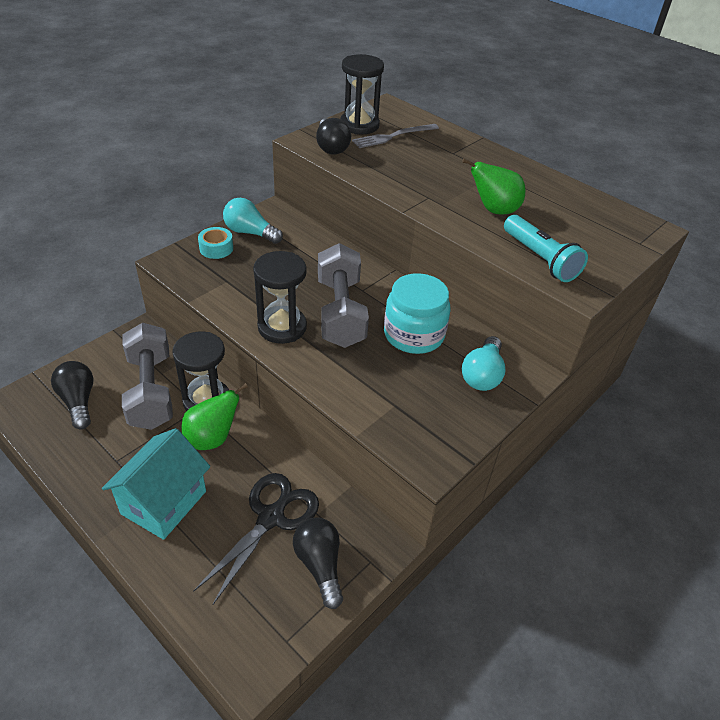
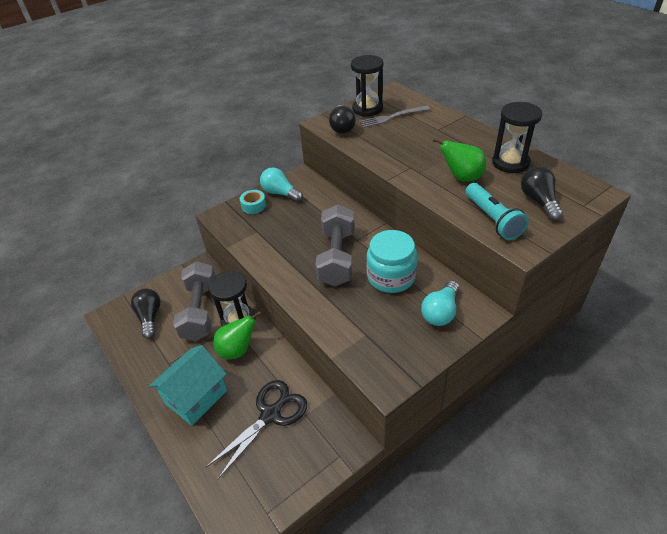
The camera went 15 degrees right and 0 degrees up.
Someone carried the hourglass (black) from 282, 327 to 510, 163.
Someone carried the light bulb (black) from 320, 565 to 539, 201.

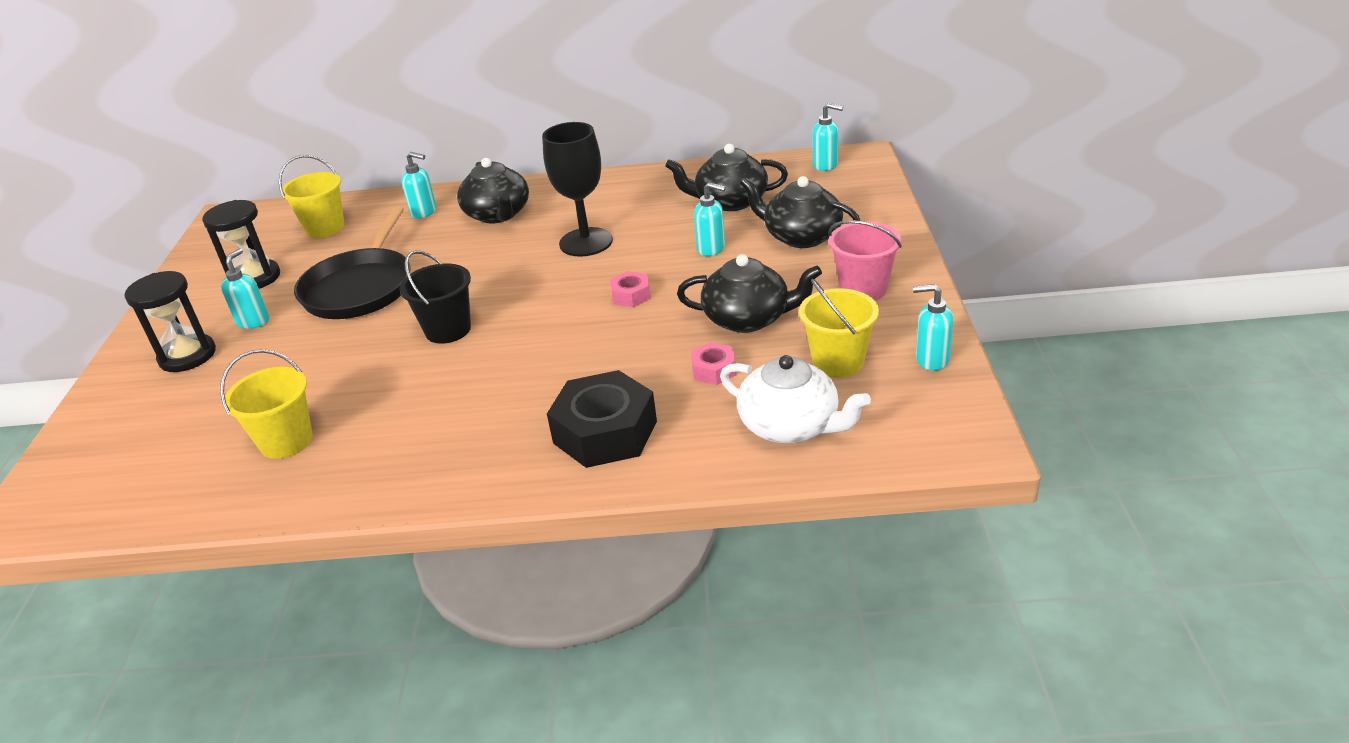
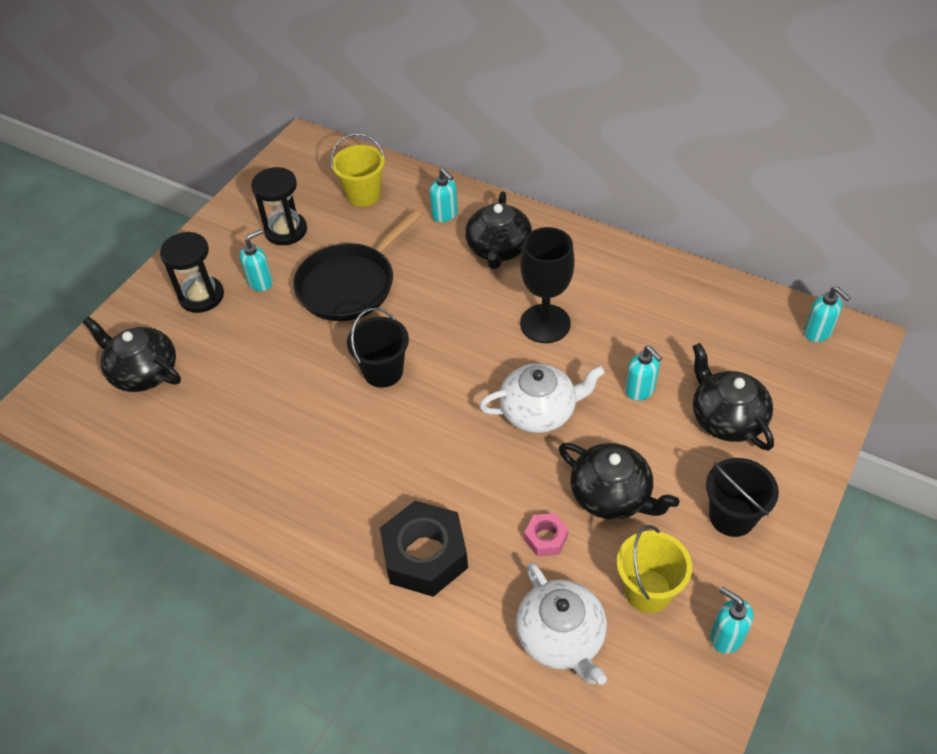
The camera went 30 degrees right and 15 degrees up.
Someone took away the bucket (yellow) at 286, 441.
Someone swapped the nut (pink) at 631, 295 for the teapot (white) at 539, 411.
Someone carried the teapot (black) from 730, 201 to 143, 372.
Someone repainted the bucket (pink) at 863, 289, which became the bucket (black) at 732, 516.

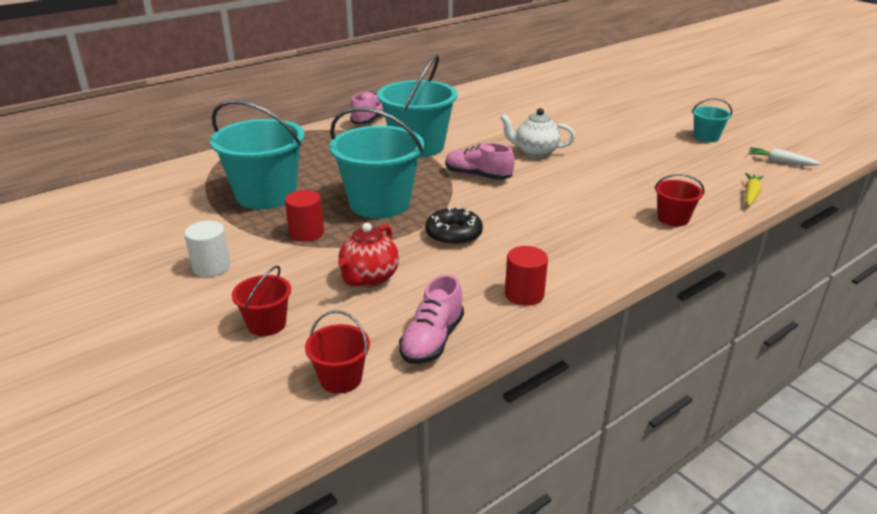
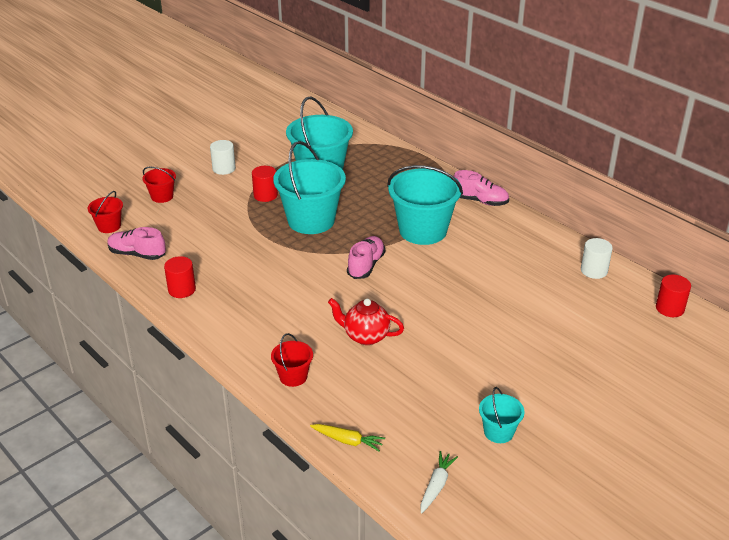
The camera went 85 degrees right and 5 degrees up.
Someone carried the teapot (red) from 369, 278 to 365, 336.
Someone took away the donut (black) at 453, 234.
Someone took away the teapot (white) at 535, 152.
Someone put down the cylinder (white) at 594, 270.
Someone put down the cylinder (red) at 669, 308.

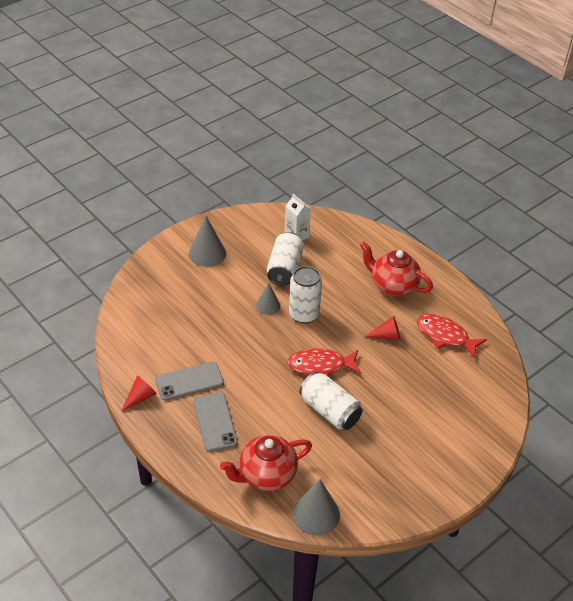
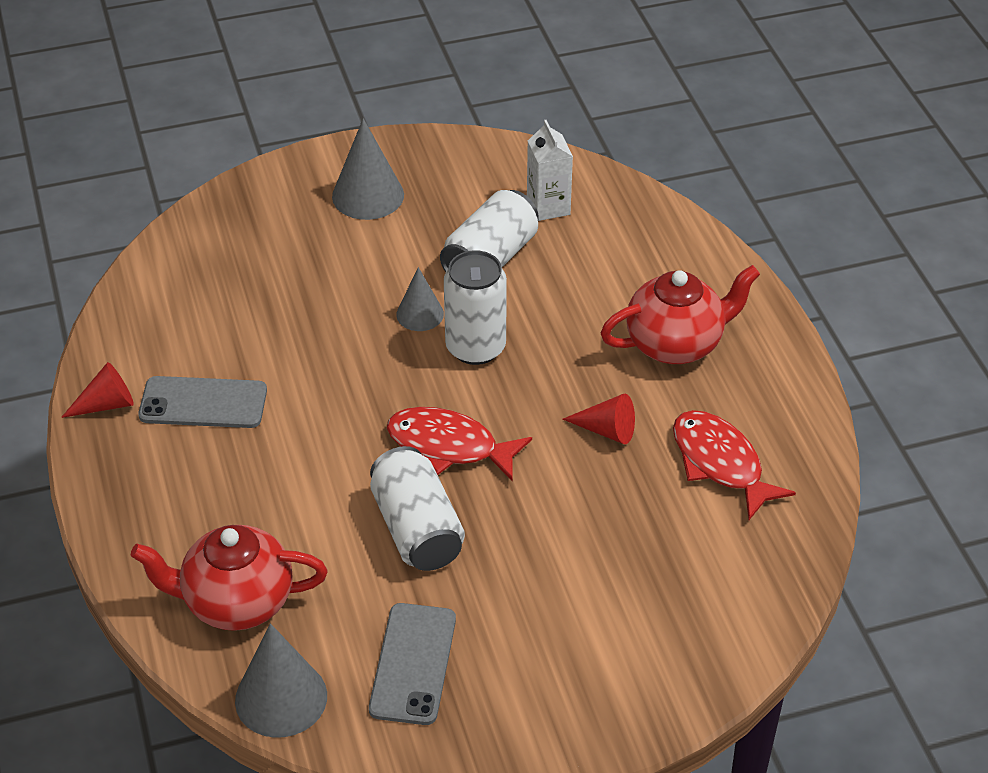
The camera went 25 degrees right and 0 degrees up.
Someone carried the phone (grey) from 215, 422 to 413, 664.
Someone rotated the teapot (red) at 393, 286 by 105 degrees clockwise.

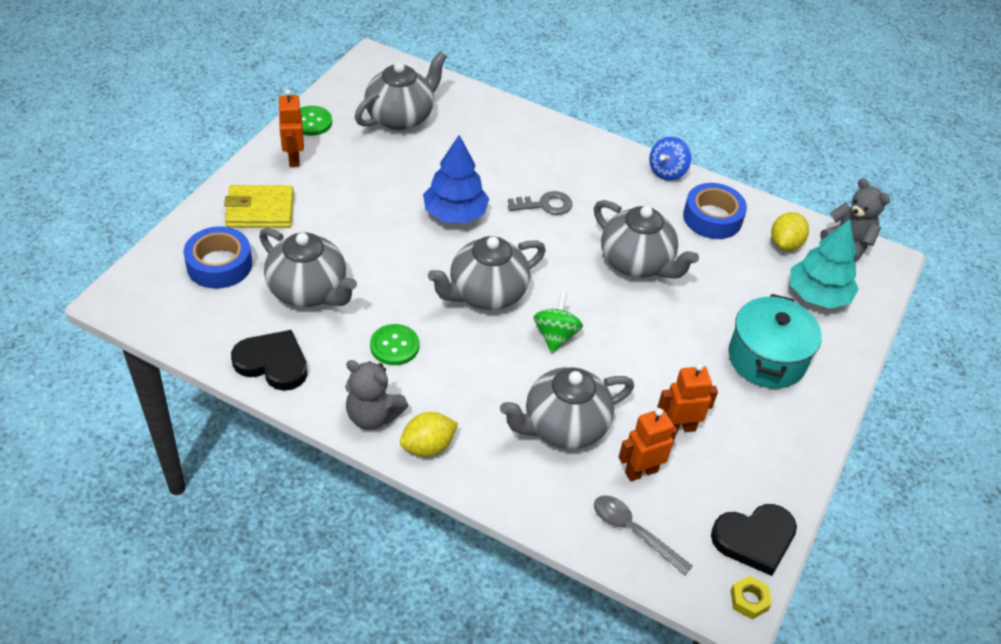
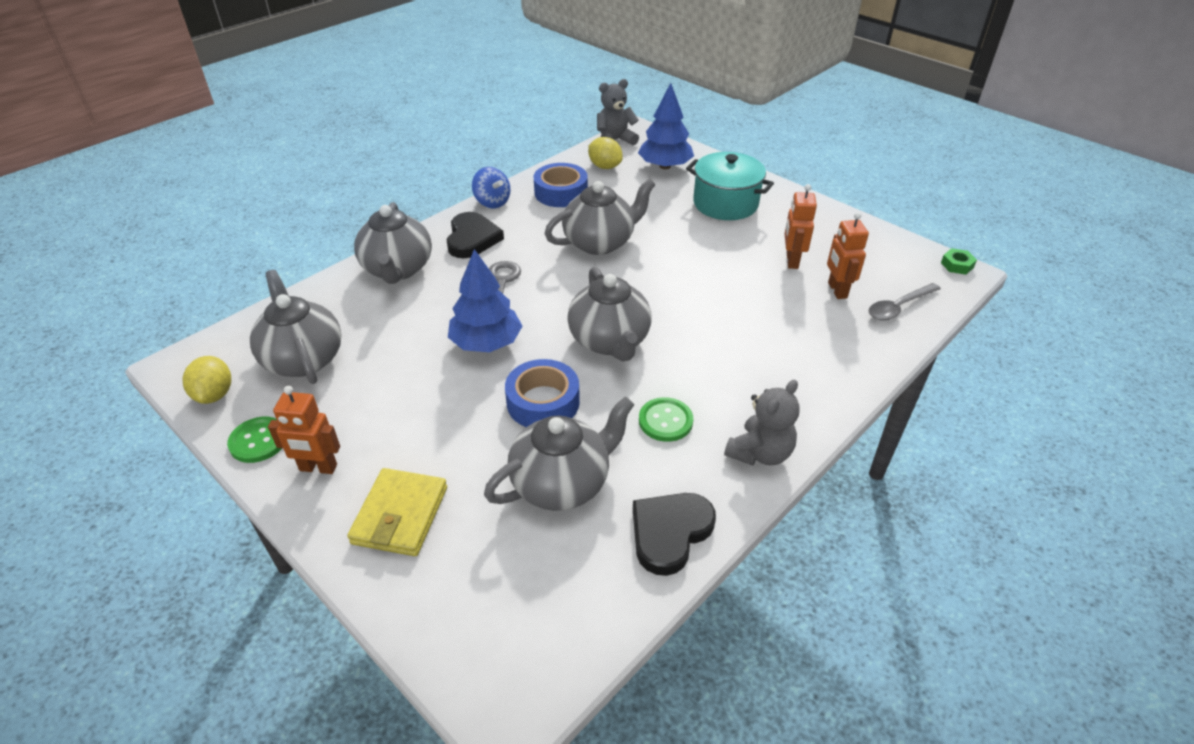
The camera went 70 degrees left and 5 degrees down.
Someone carried the tape (blue) from 219, 265 to 543, 402.
Someone carried the lemon (yellow) from 428, 446 to 214, 394.
Someone carried the teapot (grey) from 564, 426 to 397, 269.
Someone took away the spinning top (green) at 555, 335.
Someone carried the heart (black) from 754, 539 to 472, 239.
Someone repainted the nut (yellow) at 749, 600, which became the nut (green) at 957, 265.
Someone repainted the tree (turquoise) at 817, 295, which became the tree (blue) at 665, 166.

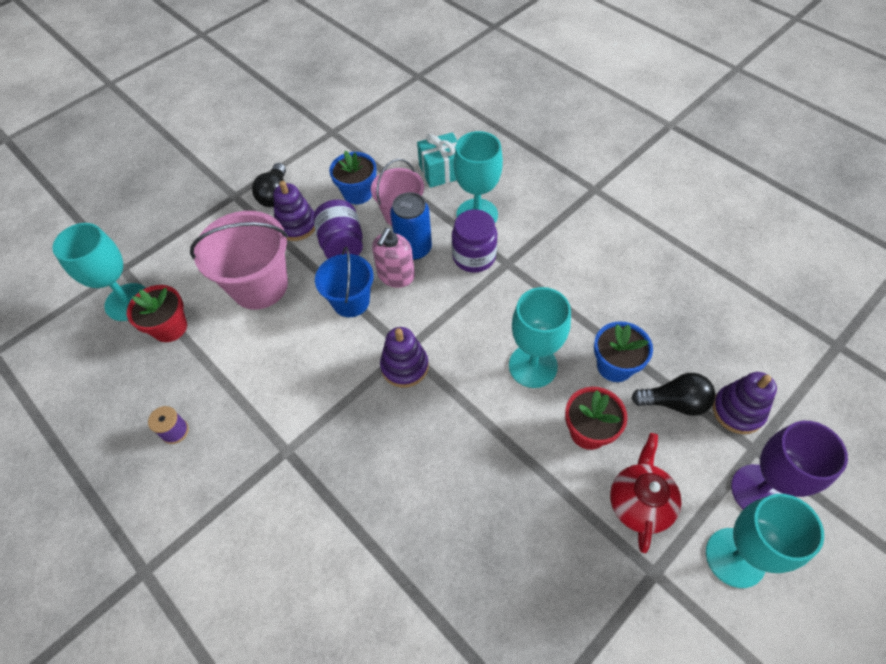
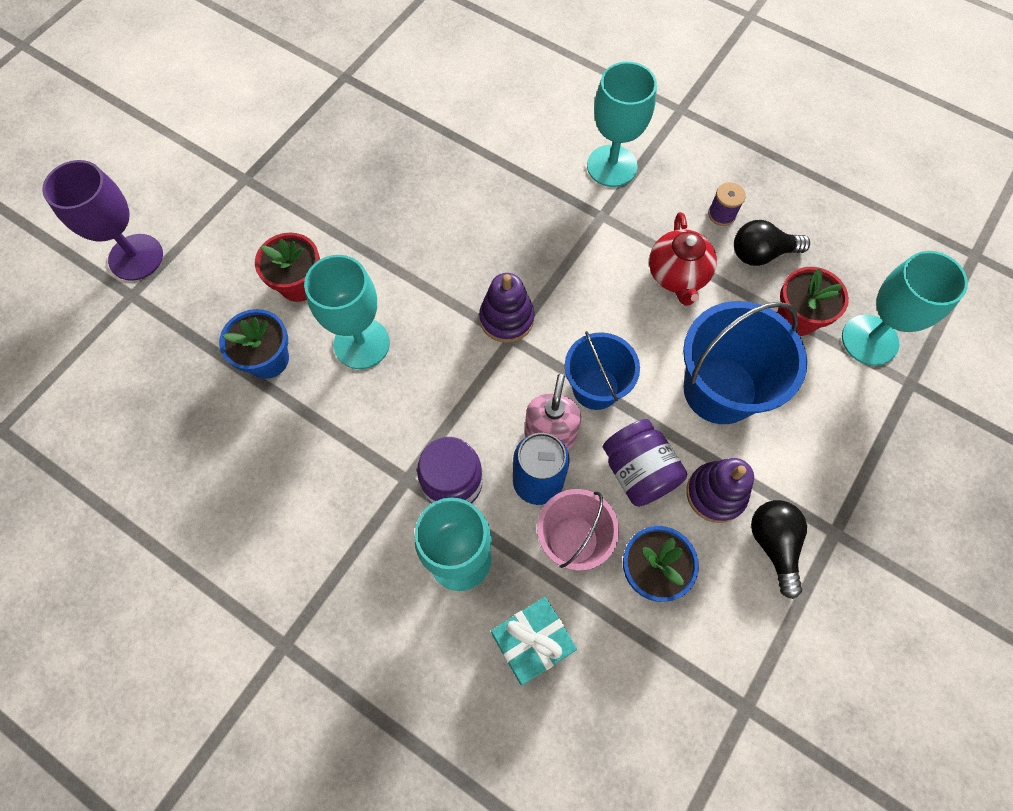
The camera went 165 degrees right and 10 degrees up.
Someone repainted the bucket (pink) at 259, 285, which became the bucket (blue) at 720, 390.
Someone carried the teapot (red) from 639, 502 to 677, 276.
Someone carried the light bulb (black) from 674, 402 to 761, 254.
Someone carried the goblet (turquoise) from 735, 557 to 611, 166.
Someone took away the stacking toy (purple) at 738, 411.

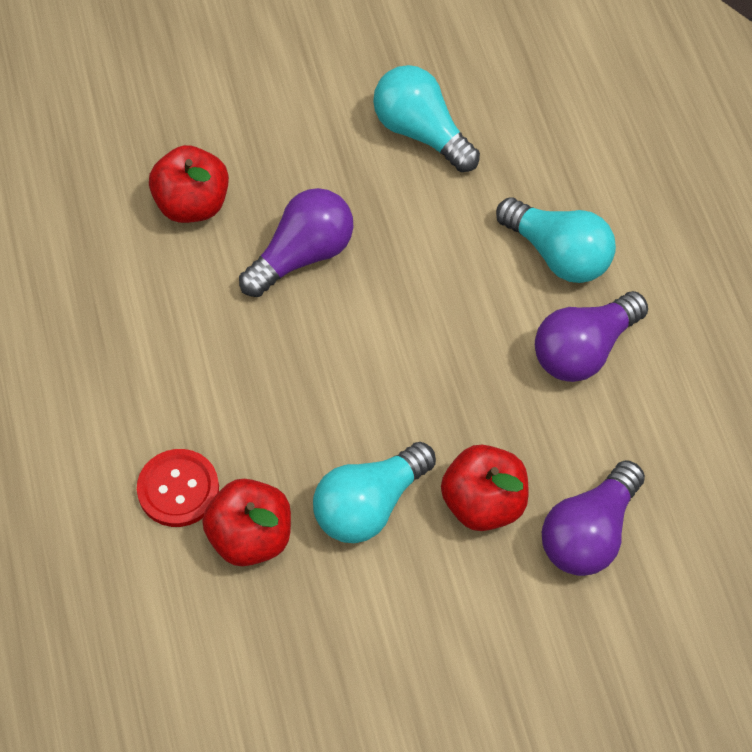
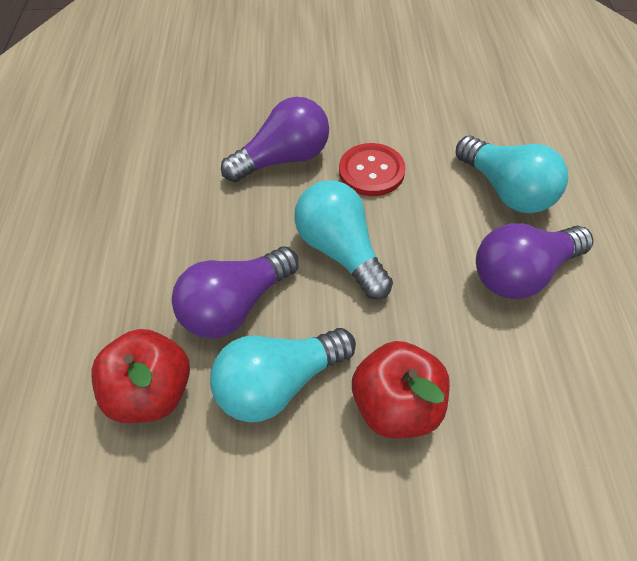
The camera went 15 degrees right and 5 degrees down.
Someone carried the button (red) from 178, 489 to 371, 171.
Someone took away the apple (red) at 192, 204.
Someone carried the light bulb (turquoise) from 421, 132 to 340, 250.
Someone carried the light bulb (purple) from 589, 533 to 236, 305.

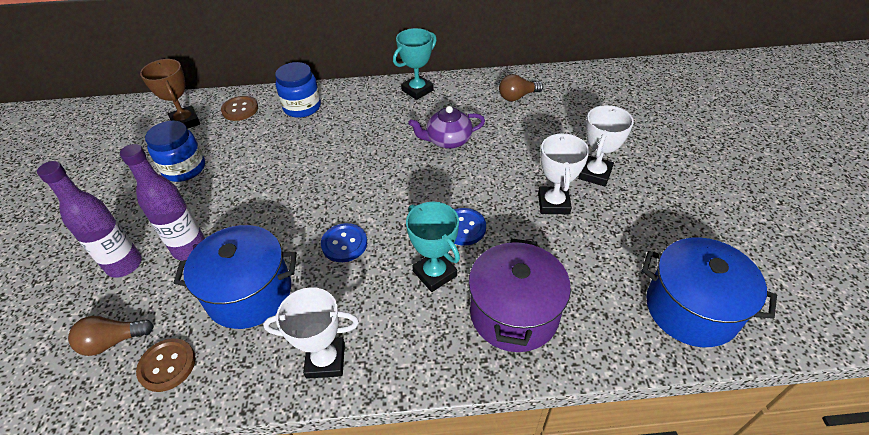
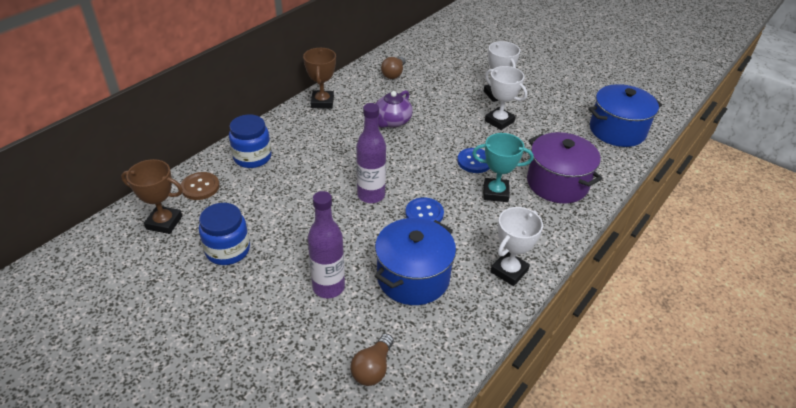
The camera went 50 degrees left and 5 degrees down.
Someone carried the bottle (purple) from 124, 265 to 371, 195.
Someone took away the button (brown) at 167, 365.
Someone repainted the trophy (turquoise) at 417, 90, which became the trophy (brown) at 322, 102.

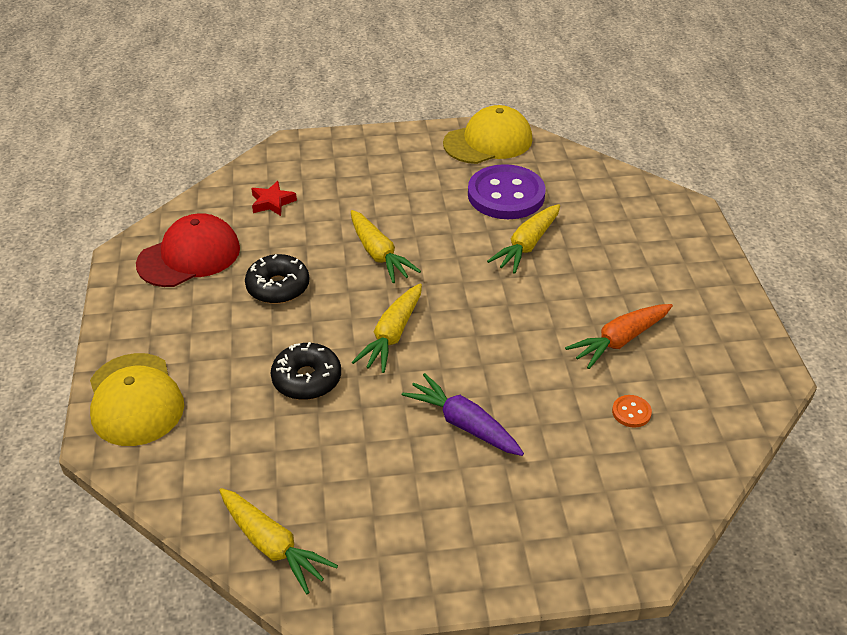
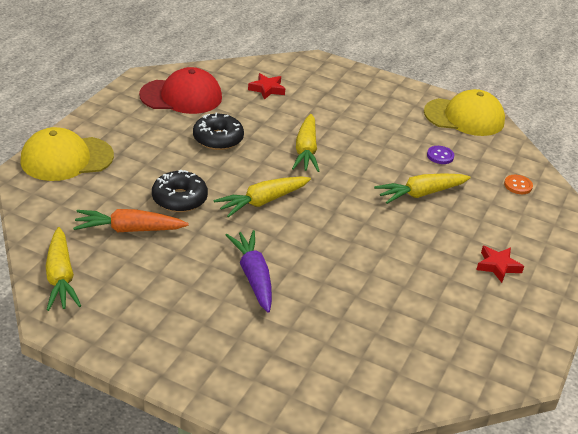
The camera went 30 degrees right and 5 degrees down.
Someone rotated the cap (yellow) at 135, 399 by 60 degrees clockwise.
Someone scaled the button (purple) at 506, 195 by 0.40.
Someone carried the carrot (orange) from 619, 341 to 129, 229.
Someone carried the button (orange) from 631, 412 to 518, 185.
Someone put down the star (red) at 497, 266.

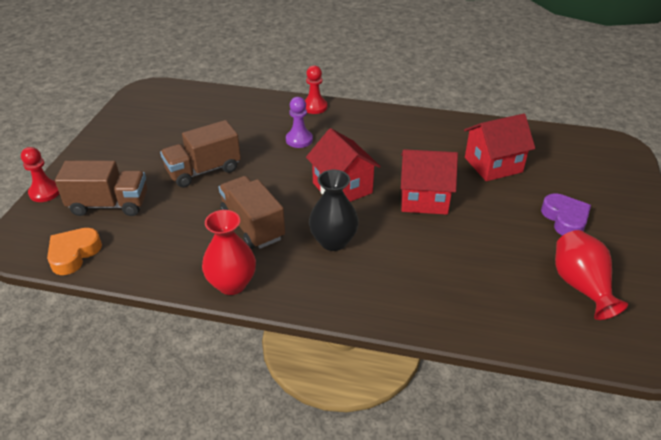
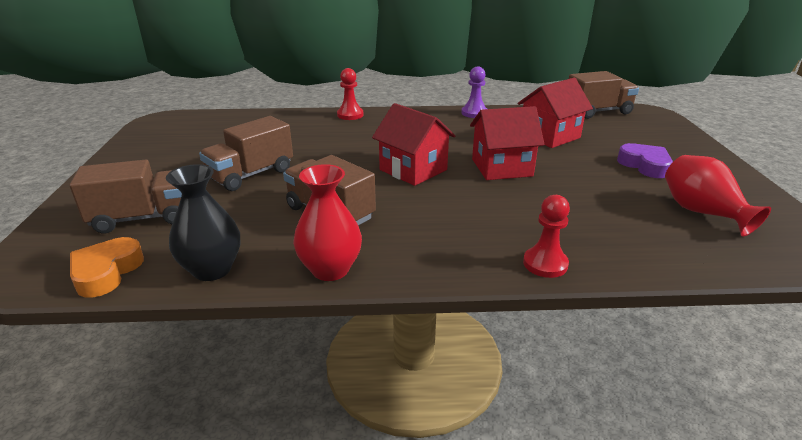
The camera went 15 degrees left and 10 degrees down.
Someone carried the pawn (red) from 45, 192 to 545, 264.
Someone carried the pawn (purple) from 299, 140 to 474, 113.
Someone carried the vase (black) from 333, 241 to 212, 269.
Someone put down the truck (brown) at 597, 111.

